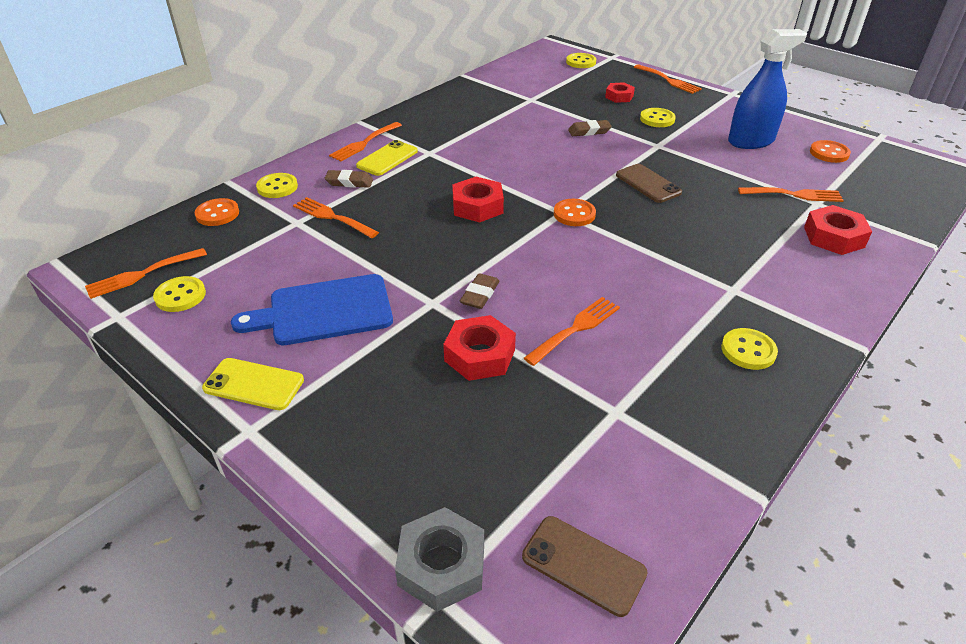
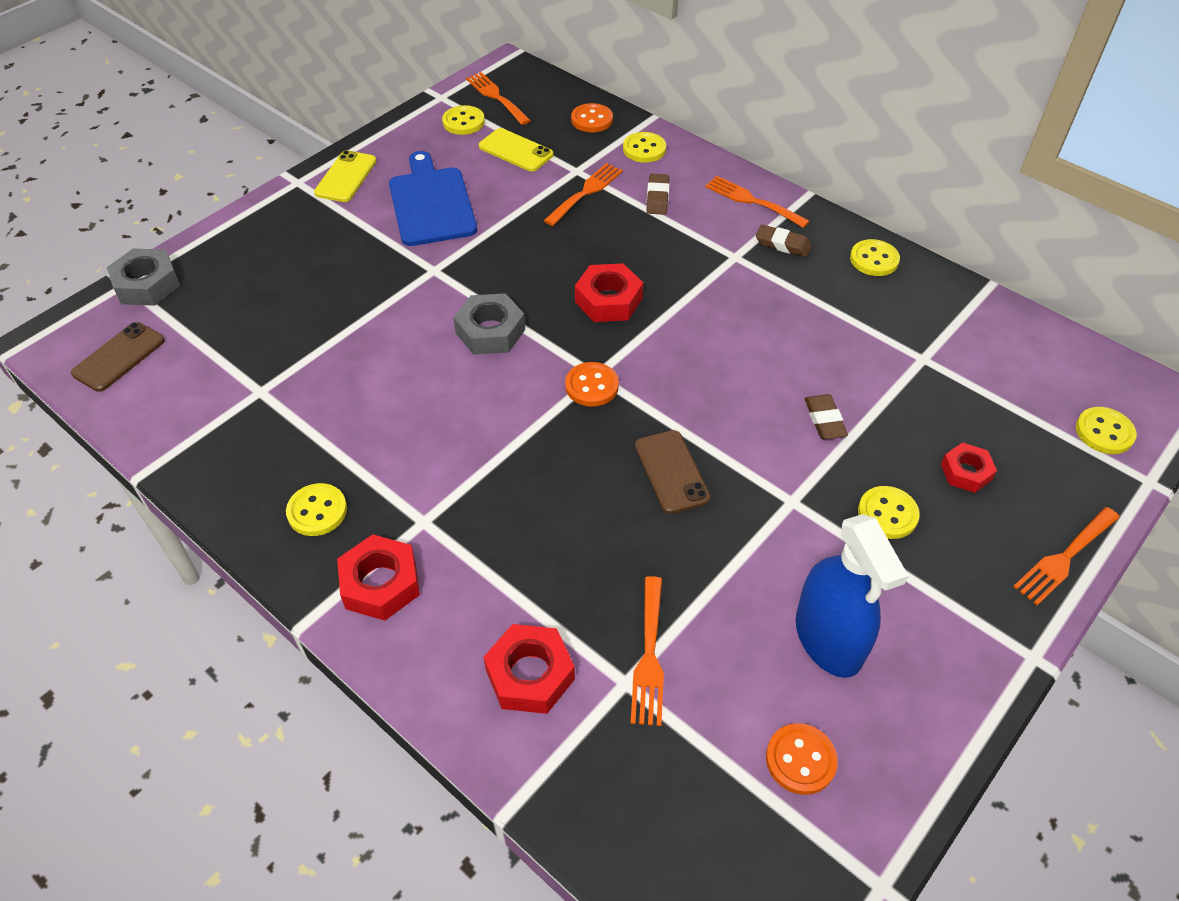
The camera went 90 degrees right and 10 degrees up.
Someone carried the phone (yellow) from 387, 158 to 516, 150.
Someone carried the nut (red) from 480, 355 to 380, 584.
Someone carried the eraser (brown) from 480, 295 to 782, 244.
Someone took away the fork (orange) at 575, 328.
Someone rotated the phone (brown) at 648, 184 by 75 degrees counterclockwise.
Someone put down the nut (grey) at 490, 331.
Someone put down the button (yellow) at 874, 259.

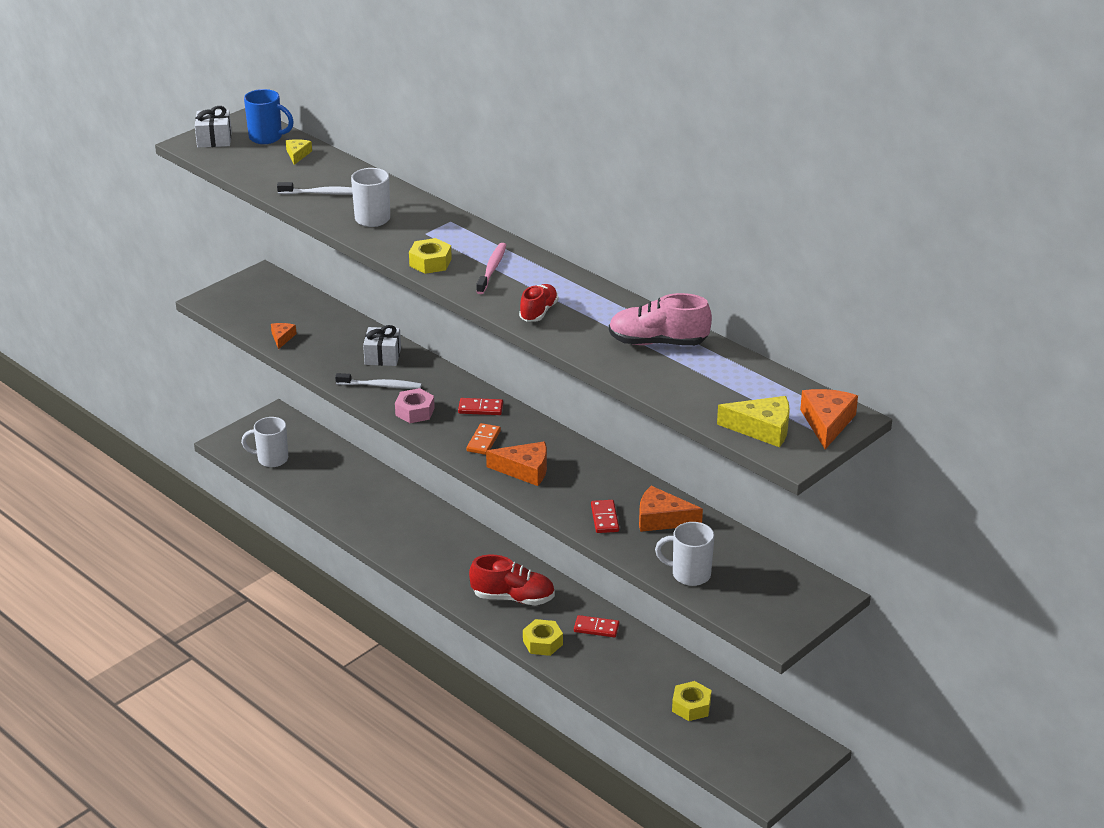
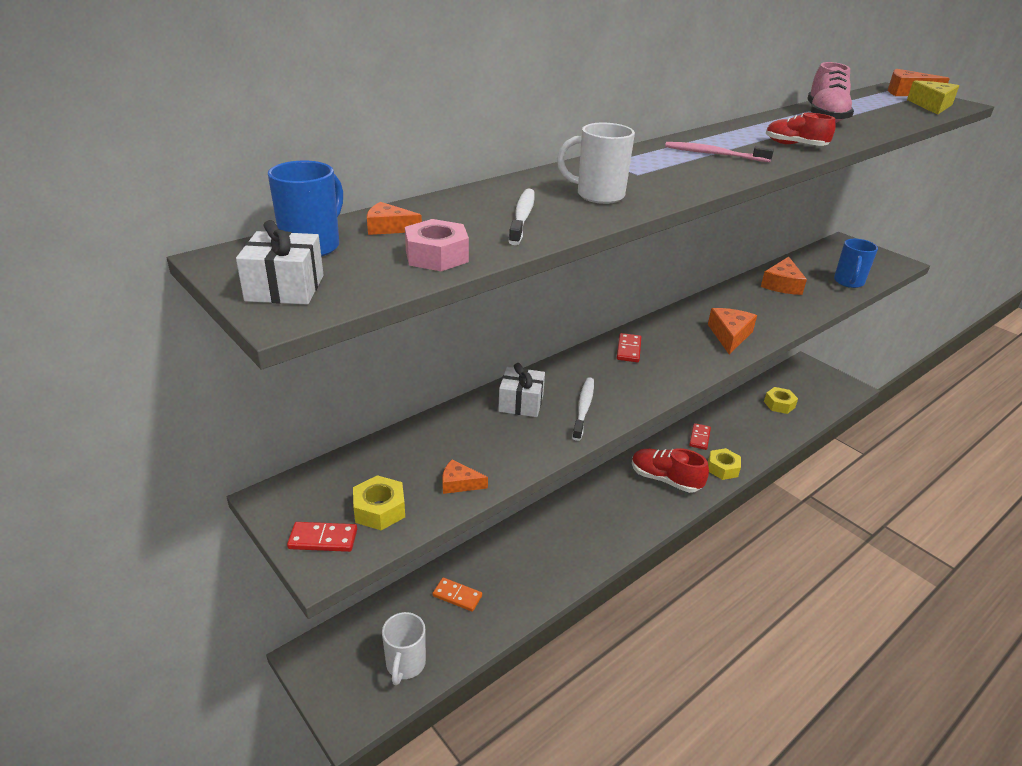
The camera went 85 degrees left and 0 degrees up.
Someone repainted the cheese (yellow) at 297, 155, which became the cheese (orange) at 388, 228.
Someone carried the nut (pink) from 415, 411 to 436, 256.
Someone carried the nut (yellow) from 430, 262 to 379, 509.
Someone carried the domino (orange) from 483, 441 to 457, 596.
Someone rotated the shoe (red) at 513, 598 by 75 degrees counterclockwise.
Someone carried the domino (red) from 604, 518 to 323, 539.
Someone repainted the mug (white) at 689, 574, which became the mug (blue) at 848, 282.

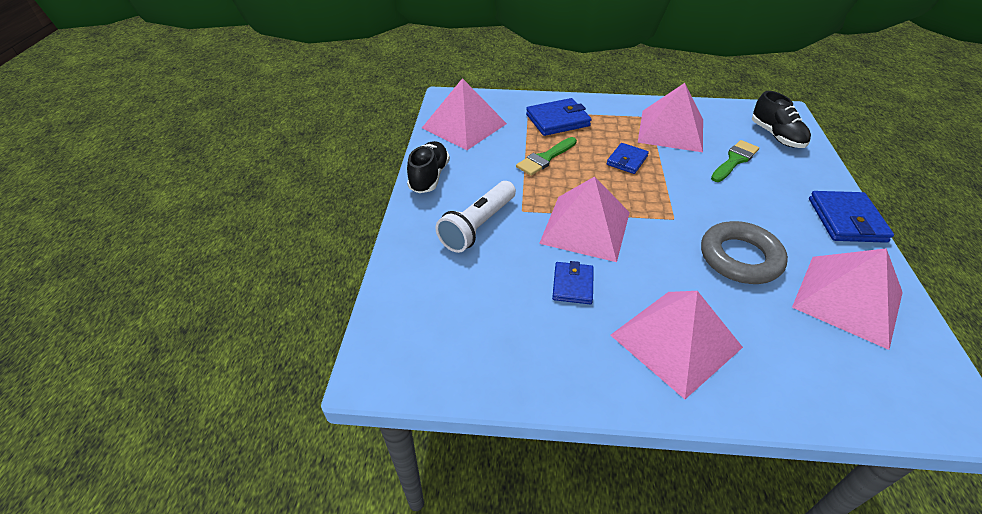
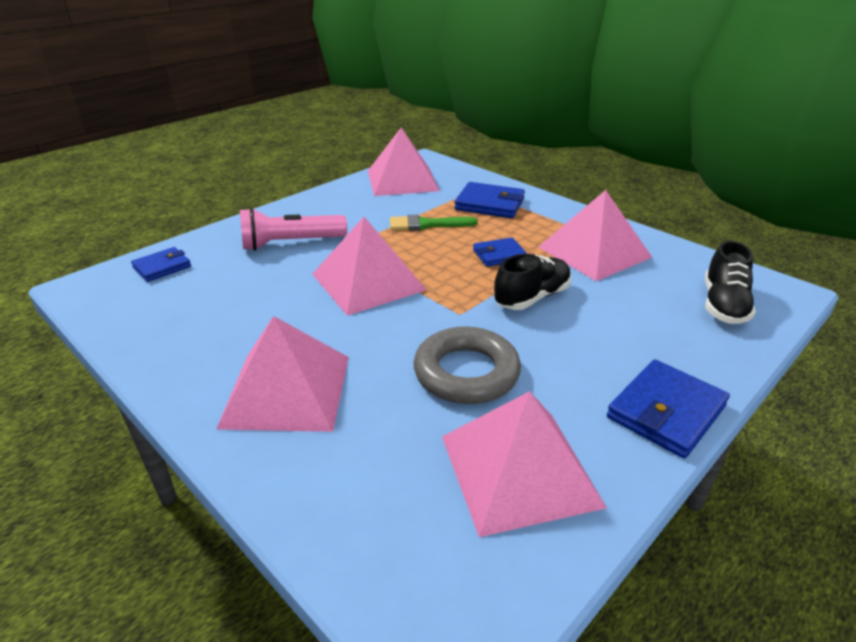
The camera went 40 degrees right and 10 degrees down.
Someone carried the shoe (black) from 429, 177 to 531, 298.
Someone repainted the flashlight (white) at 478, 226, which became the flashlight (pink) at 291, 243.
Someone carried the wallet (blue) from 572, 285 to 162, 267.
Someone took away the brush (green) at 734, 160.

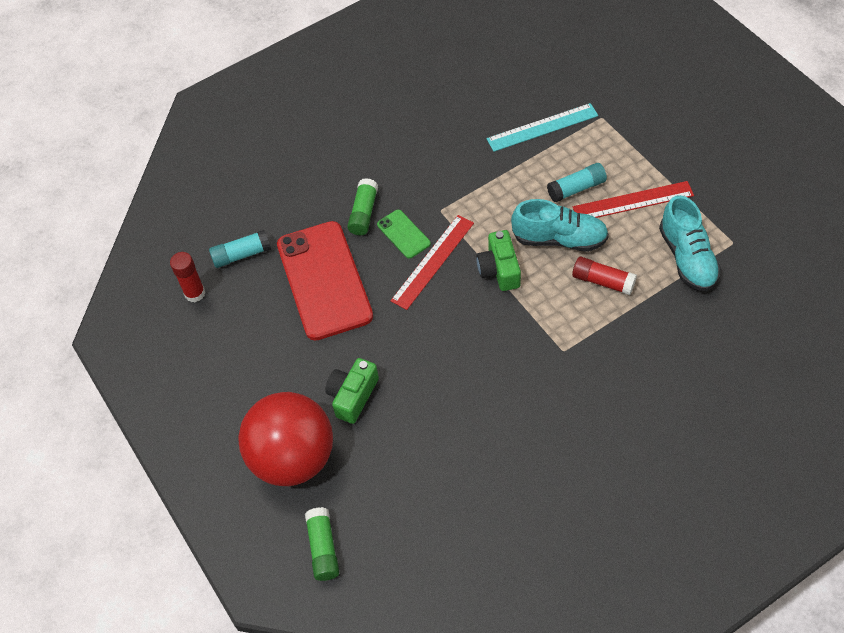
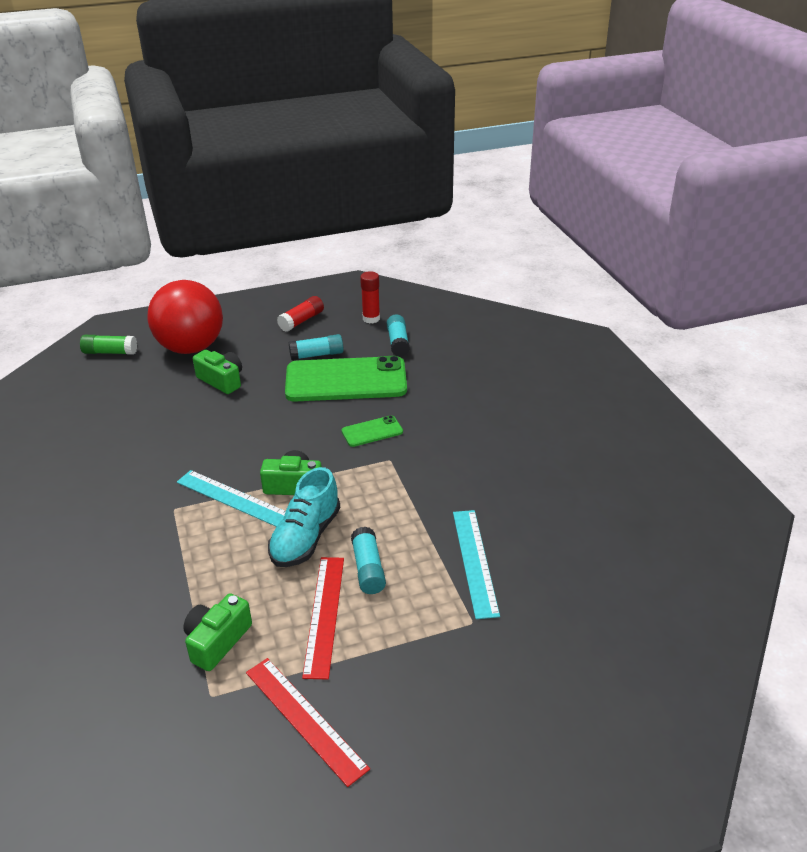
The camera went 100 degrees right and 20 degrees down.
Someone repainted the phone (red) at 324, 280, which became the phone (green) at 346, 380.
Someone took away the glue stick (green) at 363, 213.
Someone carried the ruler (red) from 433, 261 to 304, 719.
Someone carried the glue stick (red) from 603, 281 to 301, 321.
Someone swapped the shoe (turquoise) at 687, 258 for the camera (green) at 217, 641.
Someone put down the ruler (turquoise) at 234, 499.
Someone put down the glue stick (turquoise) at 317, 355.

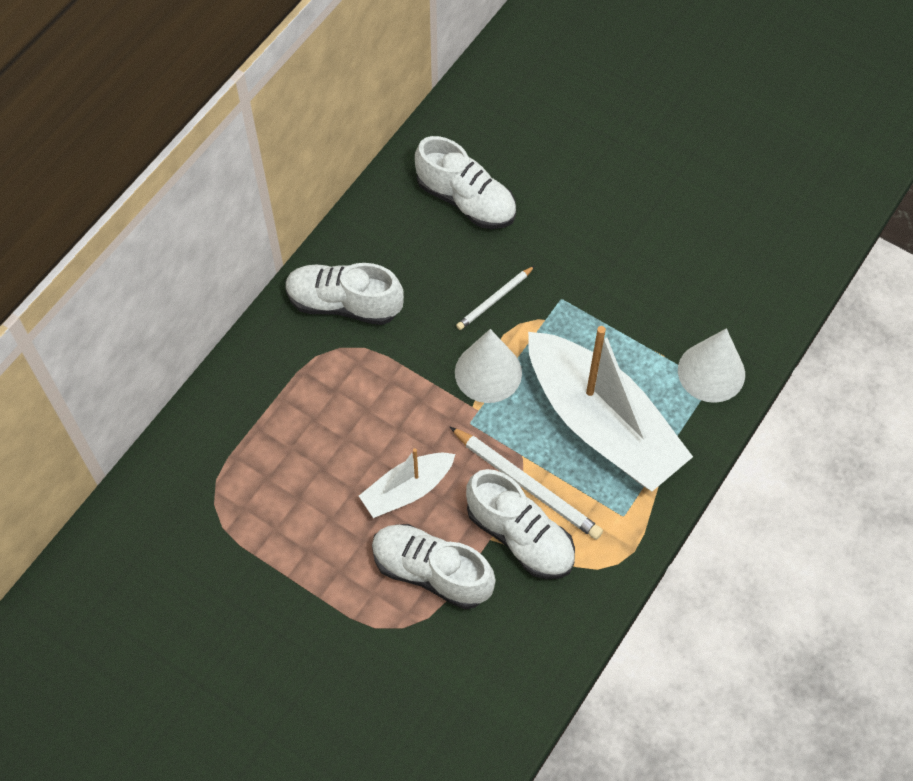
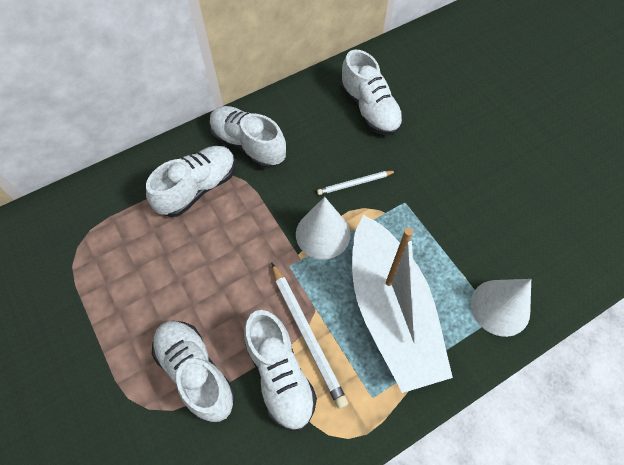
The camera went 25 degrees right and 0 degrees up.
Someone took away the boat (white) at 407, 490.
Someone put down the shoe (white) at 198, 188.

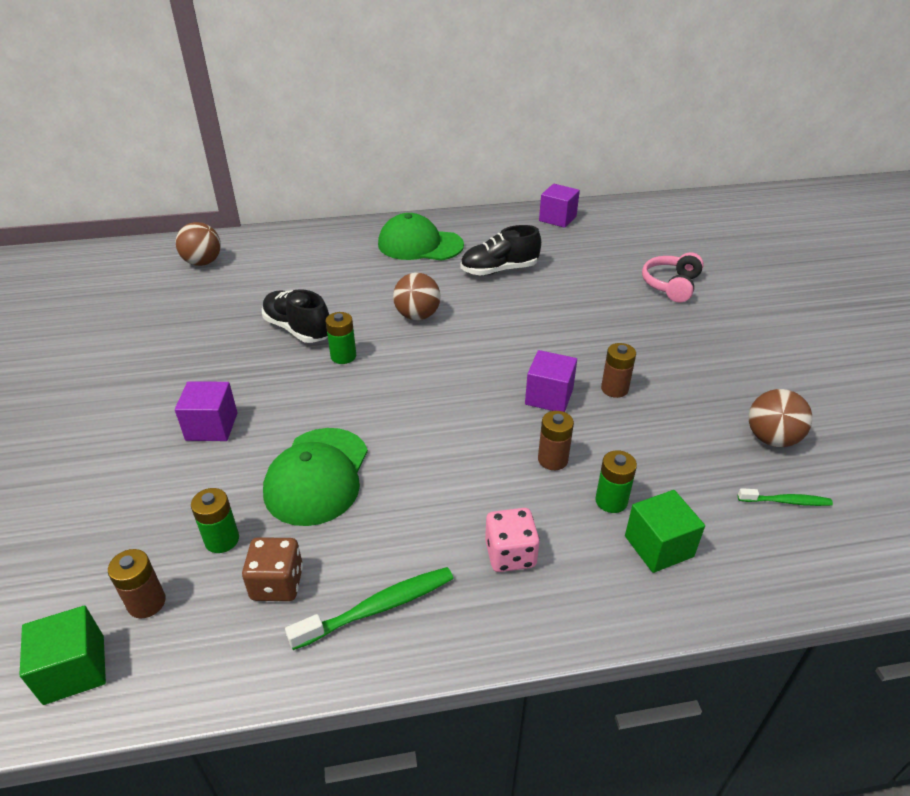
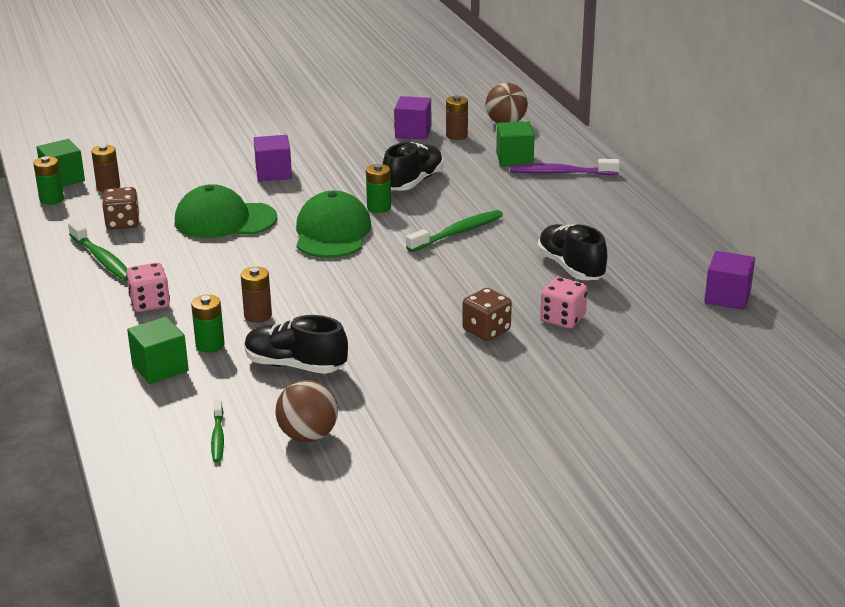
The camera went 80 degrees right and 10 degrees down.
Someone carried the battery (green) from 222, 540 to 51, 199.
Someone carried the cap (green) from 420, 245 to 332, 233.
Someone swapped the ball (brown) at 417, 316 for the toothbrush (green) at 458, 232.
Someone carried the cube (purple) from 549, 396 to 413, 132.
Someone carried the battery (brown) from 614, 389 to 456, 135.
Someone took away the headphones (pink) at 671, 285.
Someone put down the shoe (black) at 295, 365.
Someone put down the dice (brown) at 486, 330.
Someone put down the cube (green) at 514, 159.
Someone put down the toothbrush (purple) at 560, 173.
Someone put down the dice (pink) at 563, 319.

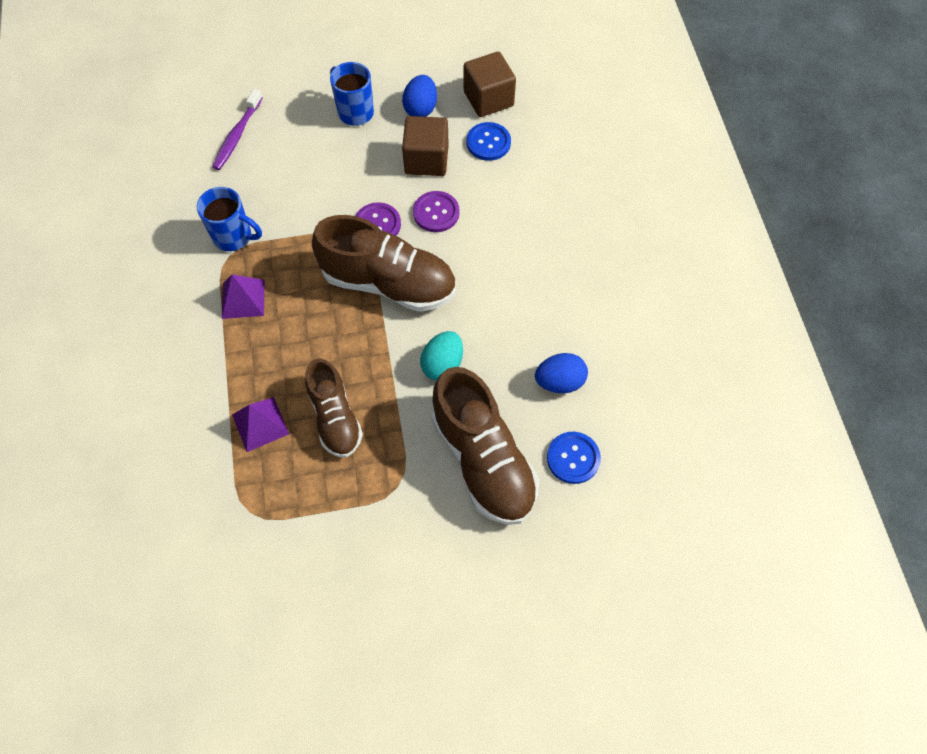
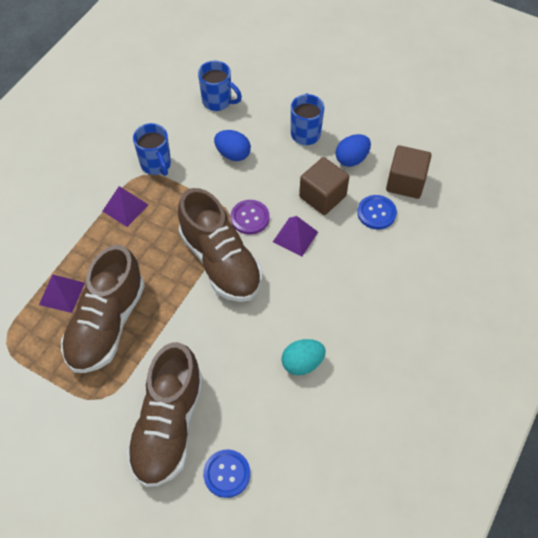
The camera went 40 degrees right and 5 degrees down.
Someone swapped the toothbrush (purple) at 237, 135 for the mug (blue) at 218, 101.
Someone scaled the shoe (brown) at 335, 418 by 1.58.
Someone swapped the button (purple) at 436, 213 for the pyramid (purple) at 295, 236.
Someone carried the egg (turquoise) from 442, 364 to 302, 363.
Someone carried the egg (blue) from 559, 382 to 233, 154.

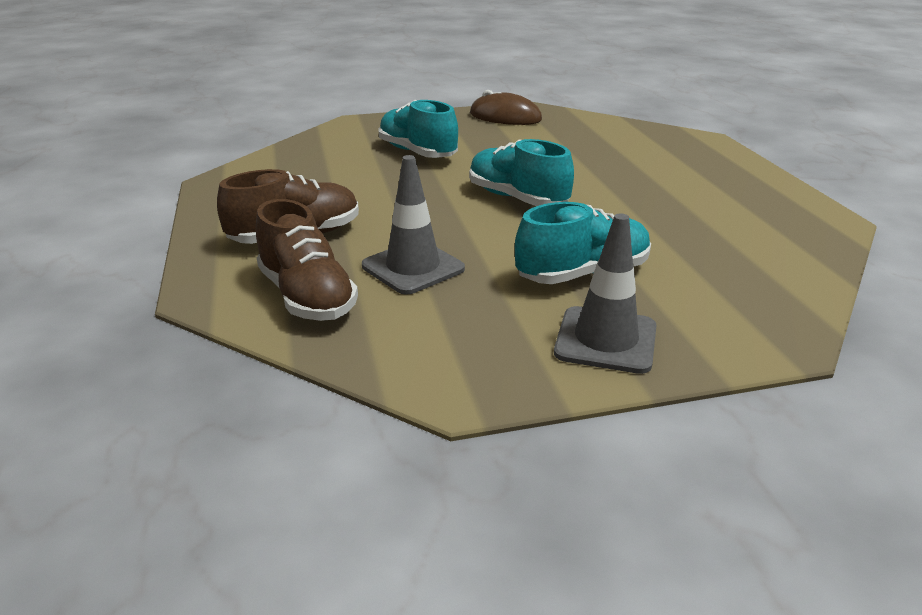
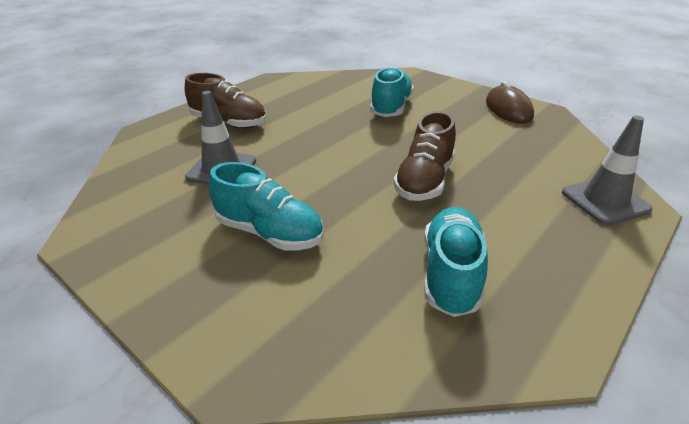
The camera went 55 degrees right and 5 degrees up.
Someone carried the shoe (brown) from 307, 297 to 424, 181.
Someone carried the shoe (turquoise) from 517, 198 to 451, 274.
Someone carried the traffic cone (grey) from 605, 340 to 605, 201.

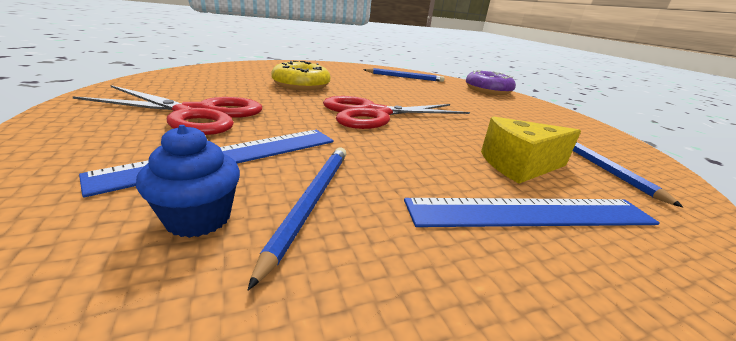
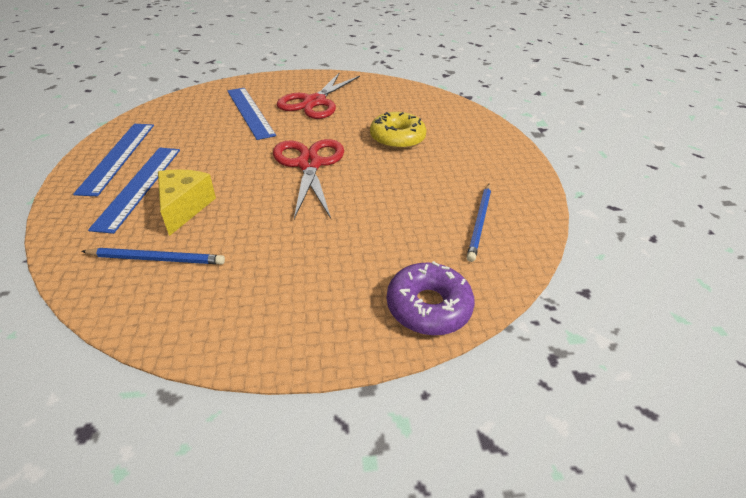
The camera went 105 degrees right and 15 degrees up.
Someone took away the cupcake (blue) at 198, 218.
Someone took away the pencil (blue) at 311, 202.
Someone put down the ruler (blue) at 118, 157.

